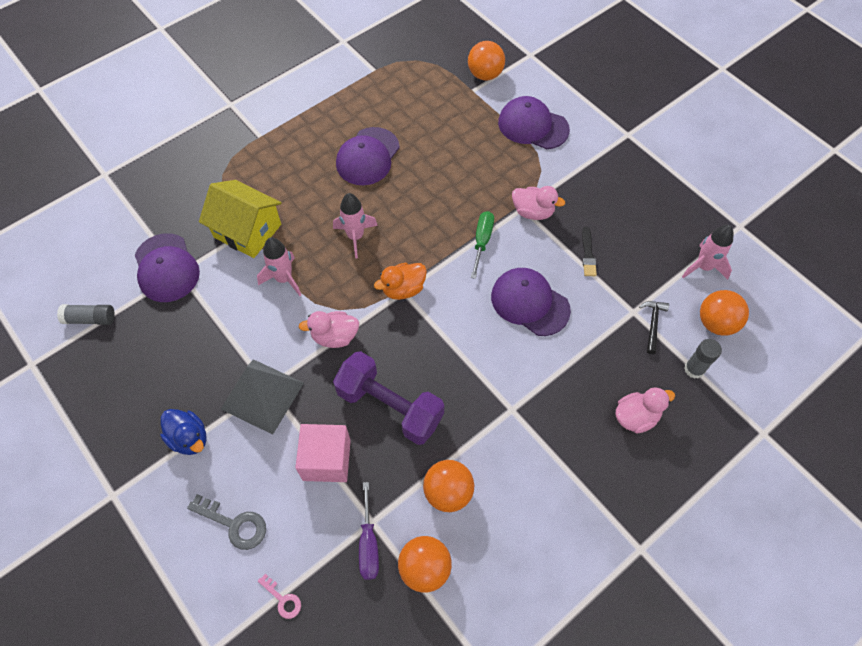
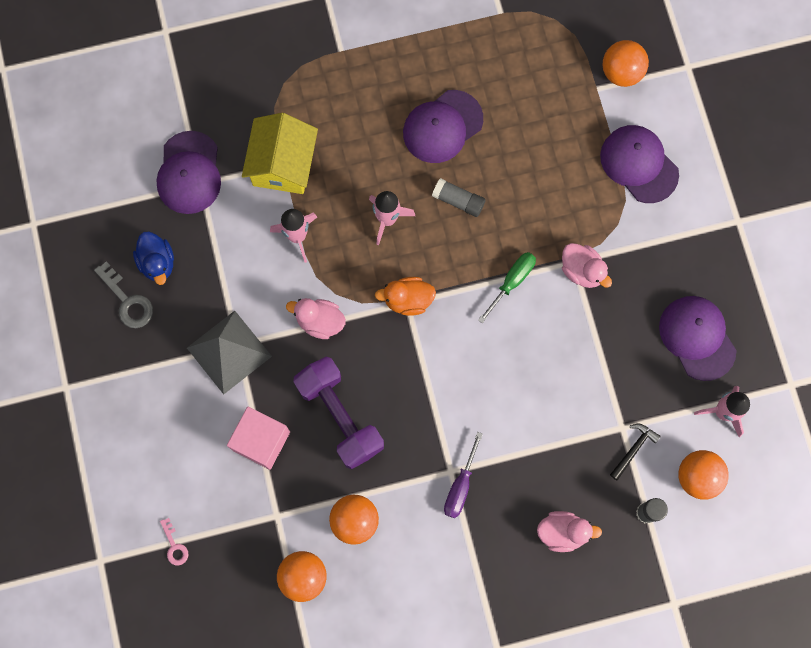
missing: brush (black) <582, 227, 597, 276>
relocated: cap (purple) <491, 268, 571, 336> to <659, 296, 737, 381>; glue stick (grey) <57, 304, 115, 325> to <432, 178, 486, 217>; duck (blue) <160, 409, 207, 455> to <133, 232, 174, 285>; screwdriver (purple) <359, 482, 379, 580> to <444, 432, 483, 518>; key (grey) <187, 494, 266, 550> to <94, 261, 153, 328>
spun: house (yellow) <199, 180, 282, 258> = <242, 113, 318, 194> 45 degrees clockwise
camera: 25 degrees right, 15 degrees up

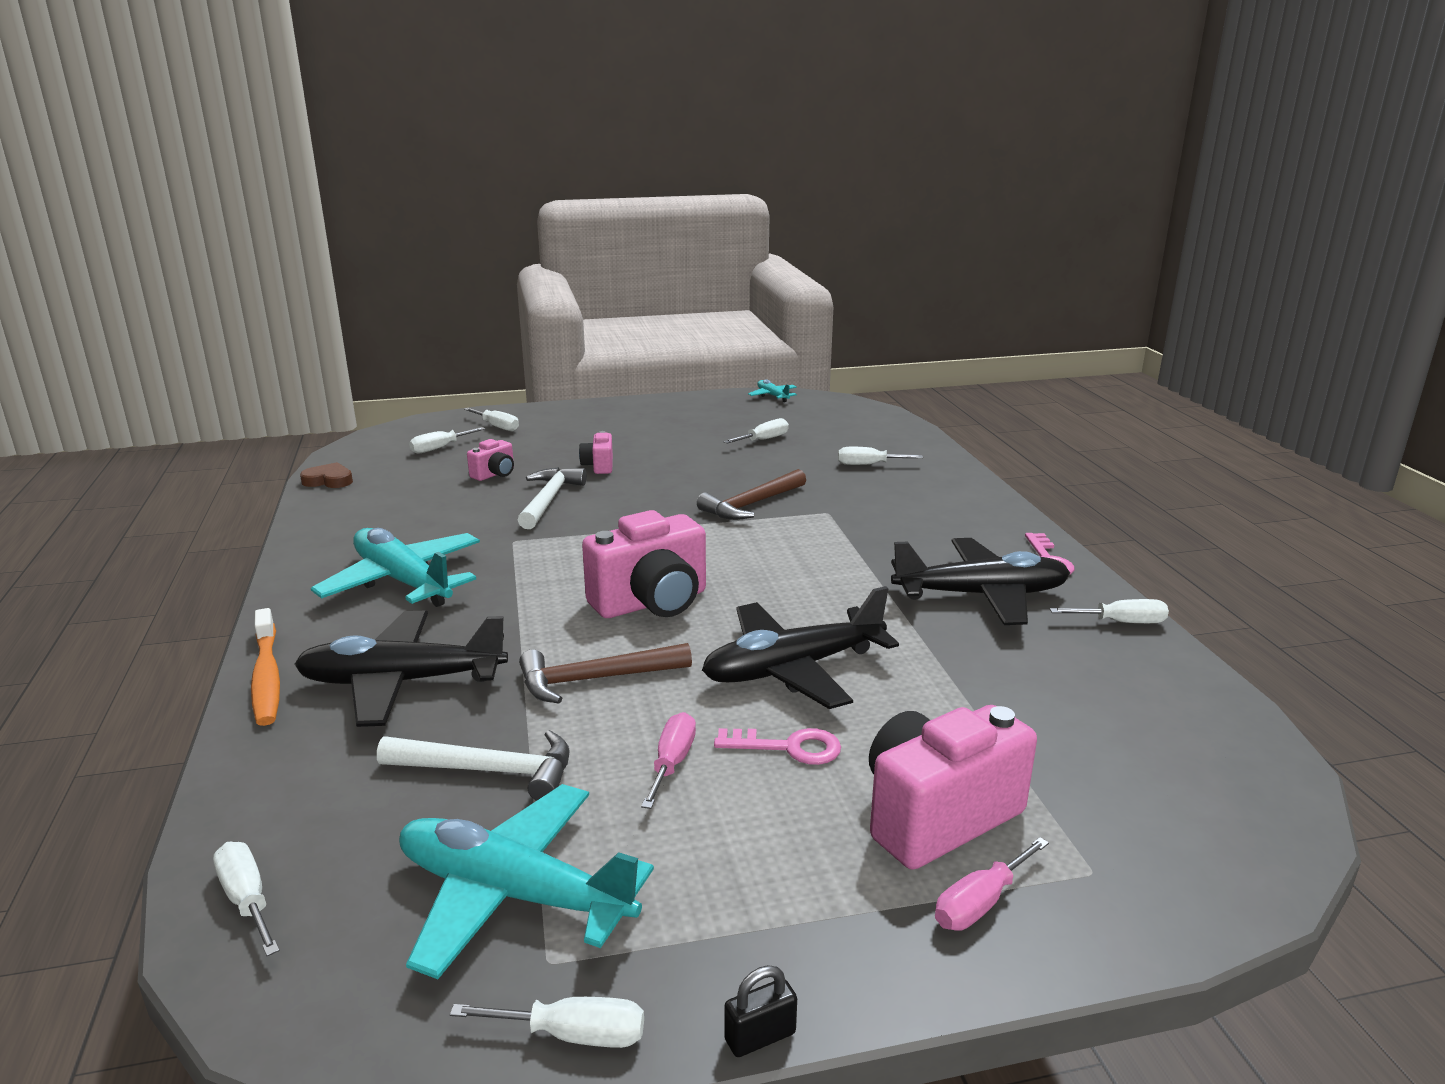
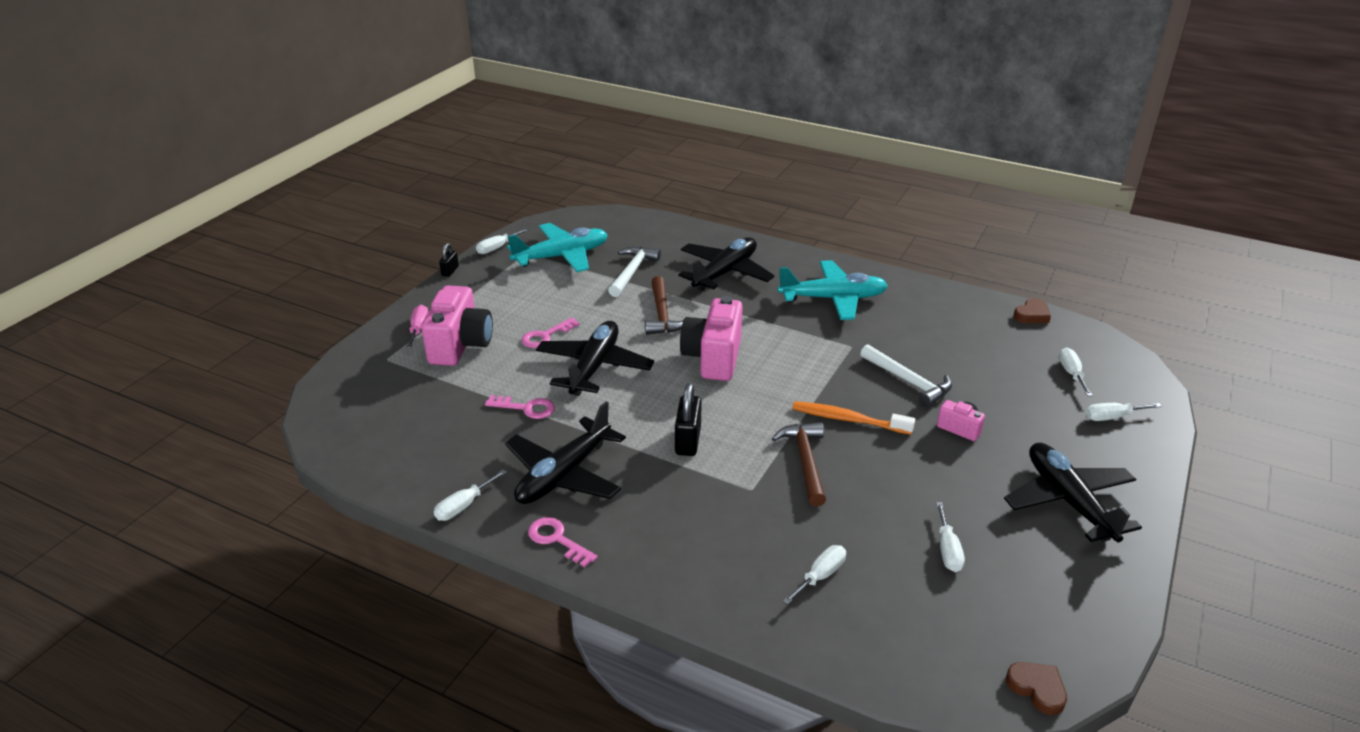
missing: plane (turquoise) <748, 379, 797, 402>; camera (pink) <467, 439, 514, 481>; screwdriver (pink) <641, 712, 696, 809>; screwdriver (white) <213, 842, 280, 956>
appeared: padlock (black) <675, 383, 702, 456>; key (pink) <485, 395, 555, 419>; plane (black) <1004, 443, 1142, 542>; heart (brown) <1006, 662, 1067, 715>
relocated: toothbrush (orange) <251, 608, 280, 726> to <793, 401, 915, 435>
spun: hammer (brown) <519, 643, 692, 703> = <645, 276, 683, 335> 150 degrees clockwise; hammer (white) <377, 730, 570, 801> = <608, 246, 661, 297> 150 degrees clockwise
camera: 130 degrees right, 10 degrees up

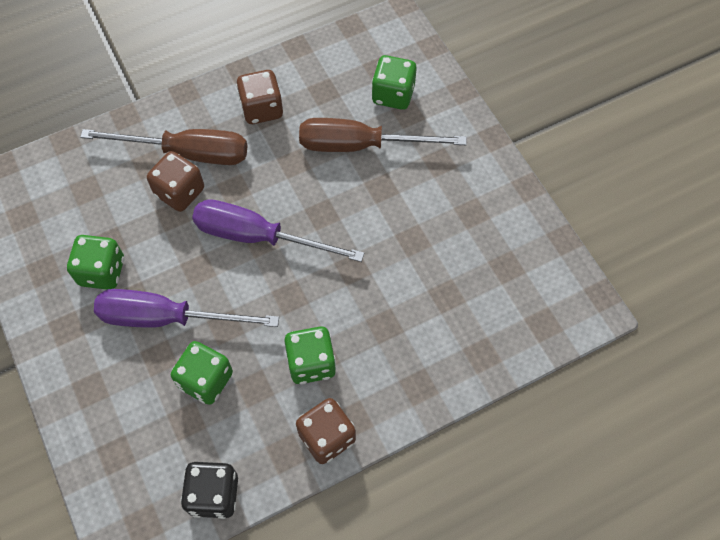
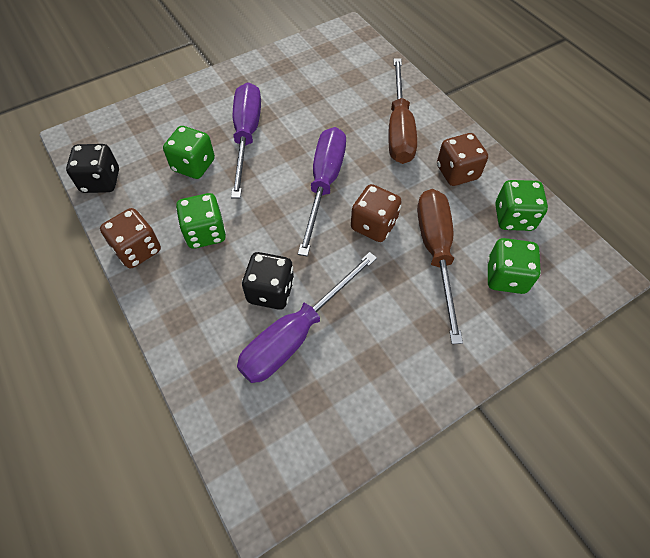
appeared: screwdriver (purple) <237, 252, 377, 383>; dice (black) <242, 252, 294, 310>
relocated: dice (brown) <147, 151, 204, 212> to <351, 184, 402, 242>; dice (green) <67, 235, 124, 290> to <495, 180, 548, 231>
camera: 85 degrees right, 5 degrees down

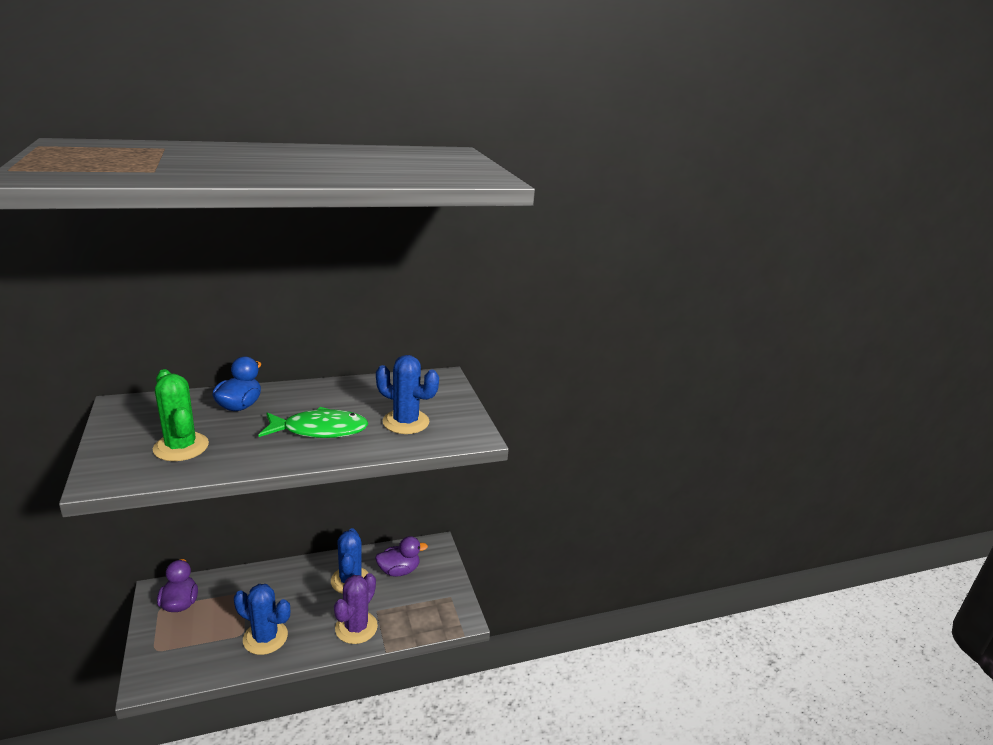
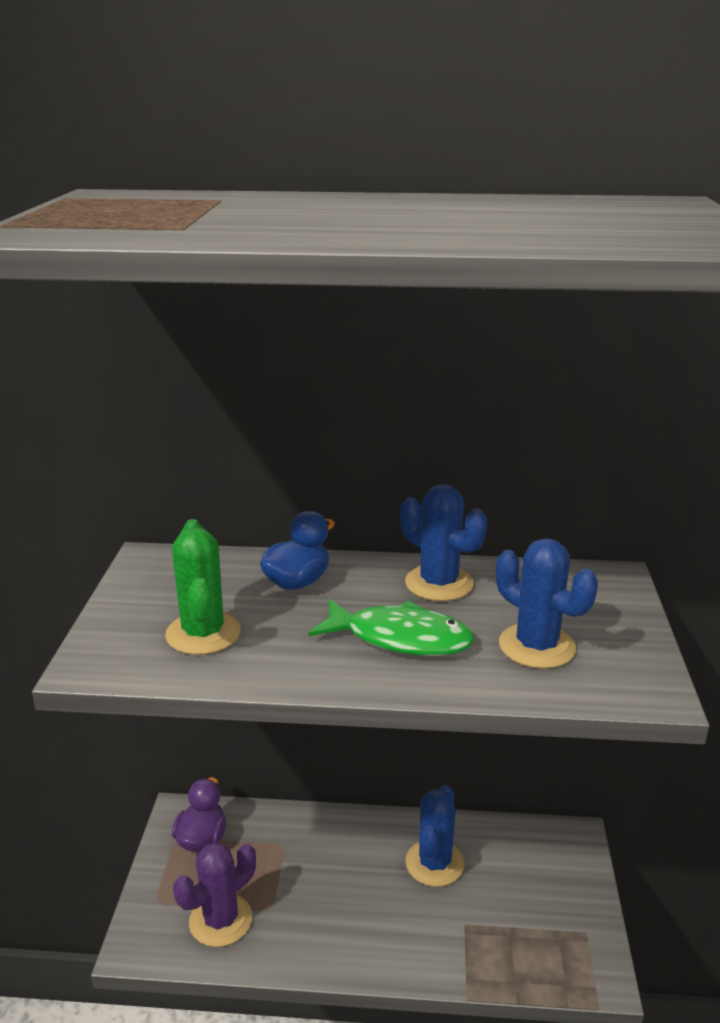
missing: duck (purple) <375, 536, 428, 577>
relocated: cactus (purple) <334, 573, 378, 644> to <173, 842, 256, 947>; cactus (blue) <234, 584, 290, 655> to <400, 484, 487, 601>
camera: 25 degrees right, 0 degrees up

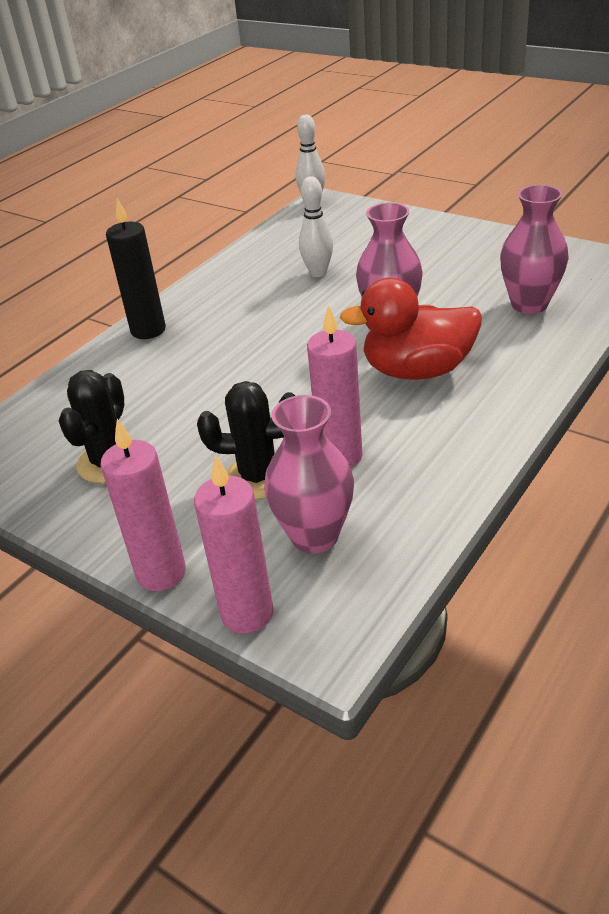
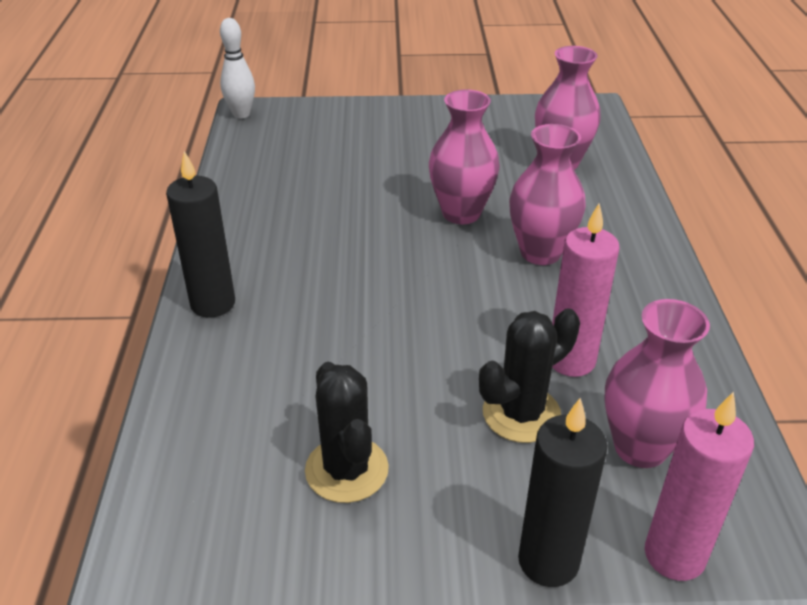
missing: bowling pin (white) <299, 176, 333, 277>
exchanged: duck (red) <339, 278, 482, 380> to vase (pink) <509, 124, 586, 265>
colour: candle (pink) <101, 419, 186, 591> to candle (black) <518, 398, 607, 587>
camera: 40 degrees left, 0 degrees up

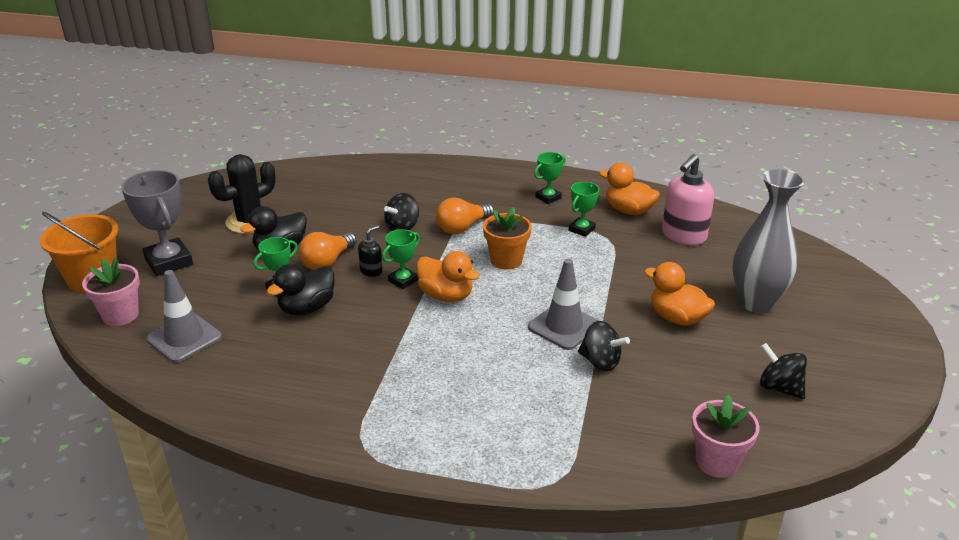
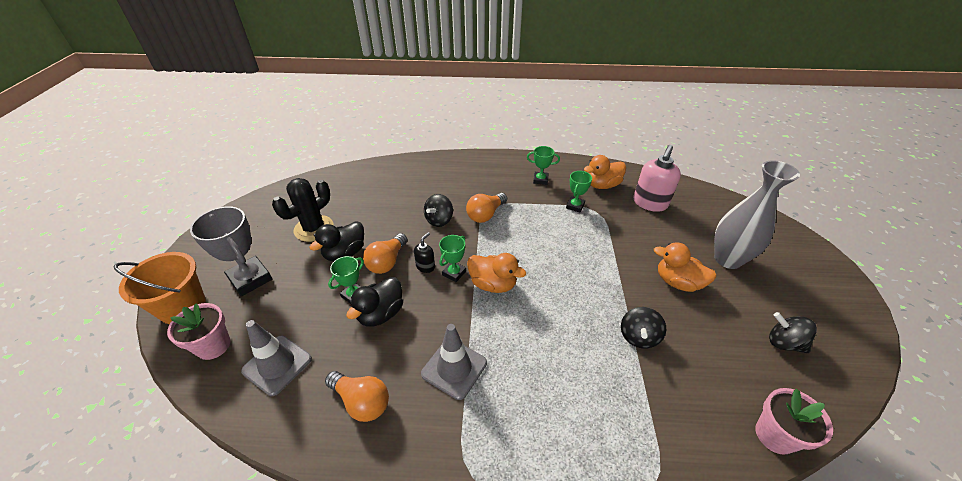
missing: flower pot (orange) <483, 207, 532, 269>
appeared: light bulb (orange) <325, 371, 389, 422>
relocated: traffic cone (grey) <528, 259, 598, 350> to <421, 324, 487, 400>
spun: trophy (green) <534, 152, 566, 204> = <527, 146, 560, 185> 60 degrees clockwise; duck (orange) <599, 163, 660, 215> = <584, 155, 626, 189> 45 degrees counterclockwise; spinning top (black) <578, 321, 630, 371> = <621, 307, 666, 349> 90 degrees clockwise
camera: 10 degrees left, 10 degrees up

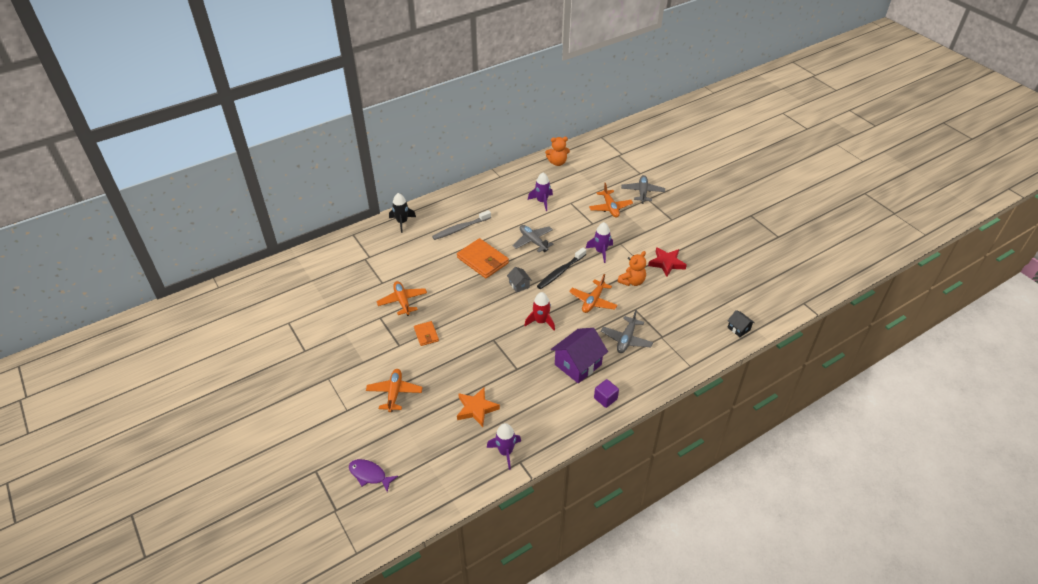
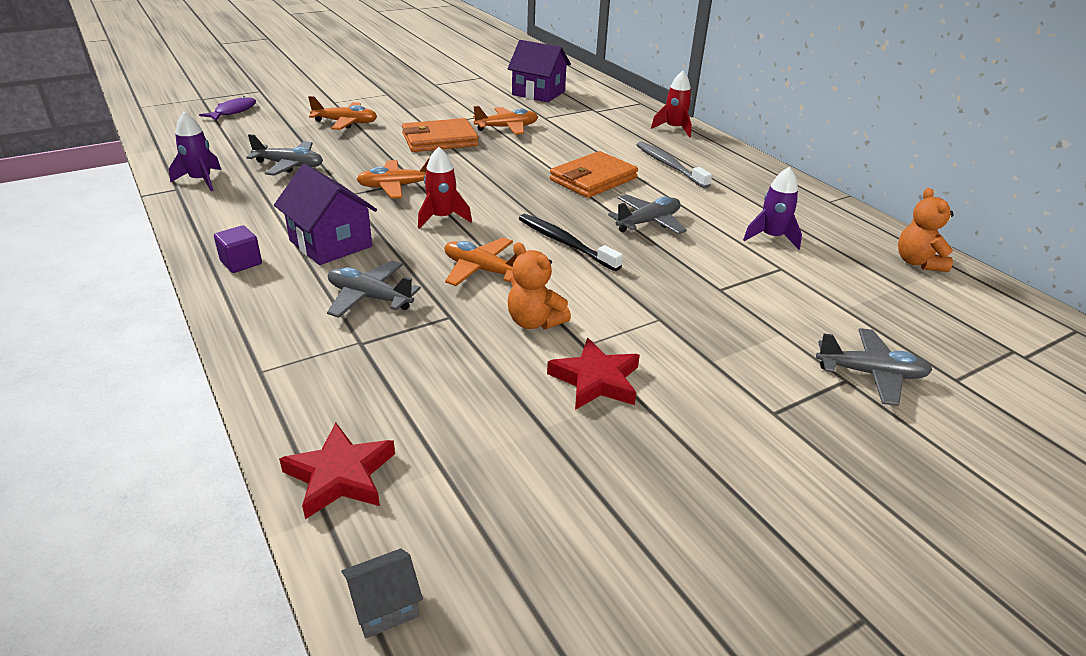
missing: rocket (purple) <586, 222, 613, 263>
appeared: house (purple) <507, 40, 571, 102>
relocated: plane (orange) <589, 183, 633, 218> to <356, 157, 430, 199>; house (grey) <507, 267, 532, 293> to <341, 548, 423, 638>
exchanged: house (black) <727, 310, 755, 337> to star (red) <279, 423, 395, 519>; star (orange) <457, 388, 500, 427> to plane (grey) <246, 134, 323, 176>
colour: rocket (black) <389, 193, 416, 233> to rocket (red) <651, 71, 692, 137>
size: wallet (orange) <414, 321, 439, 346> = <402, 118, 478, 152> x1.85
camera: 90 degrees right, 10 degrees down

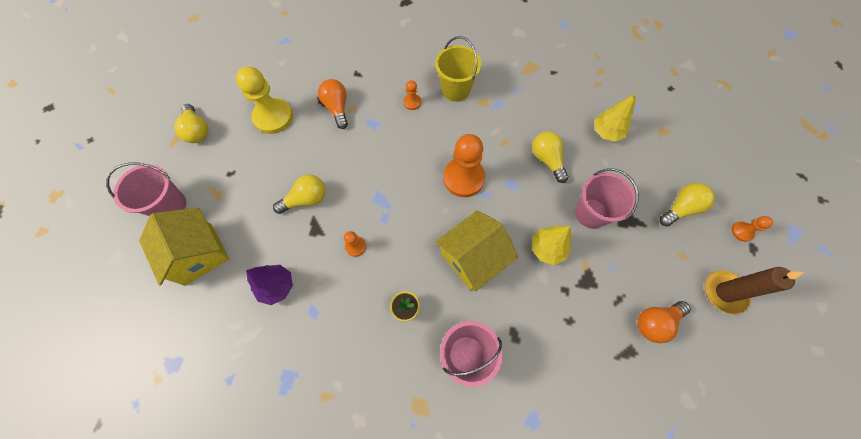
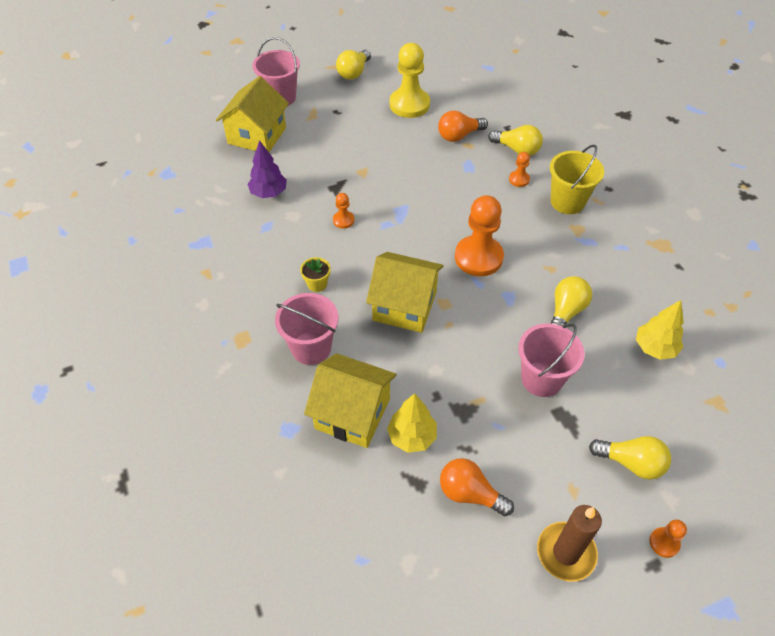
appeared: house (yellow) <304, 353, 396, 448>
relocated: light bulb (yellow) <273, 175, 326, 214> to <488, 125, 543, 156>; tree (yellow) <532, 226, 572, 265> to <387, 393, 437, 453>
spun: light bulb (orange) <318, 79, 348, 129> = <438, 111, 488, 142> 150 degrees counterclockwise
camera: 55 degrees right, 15 degrees down

